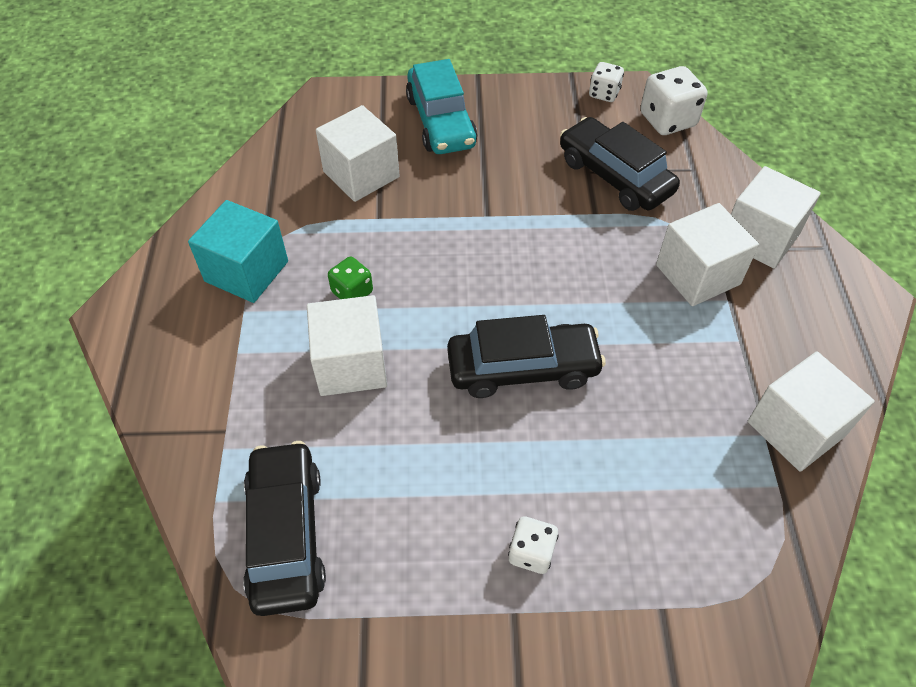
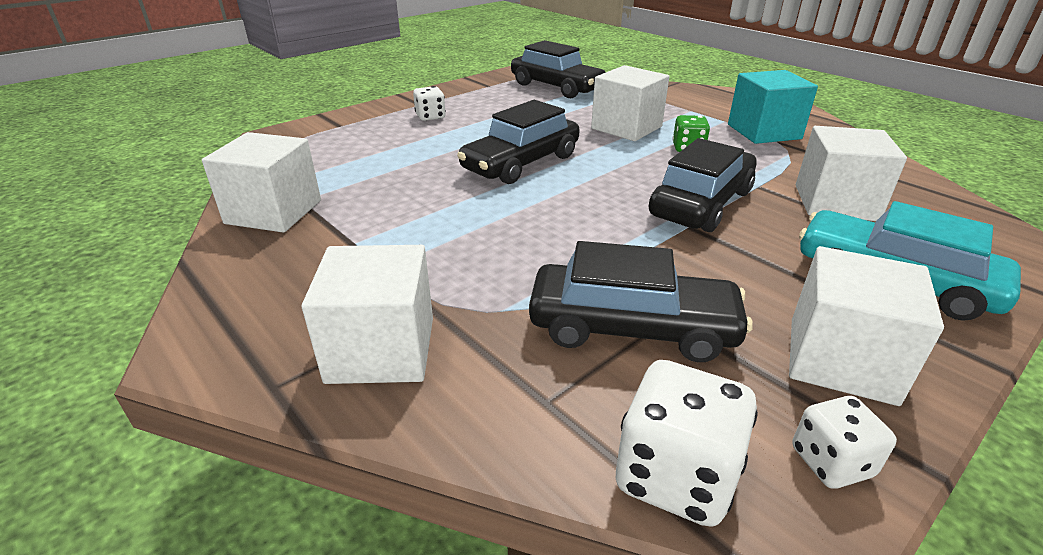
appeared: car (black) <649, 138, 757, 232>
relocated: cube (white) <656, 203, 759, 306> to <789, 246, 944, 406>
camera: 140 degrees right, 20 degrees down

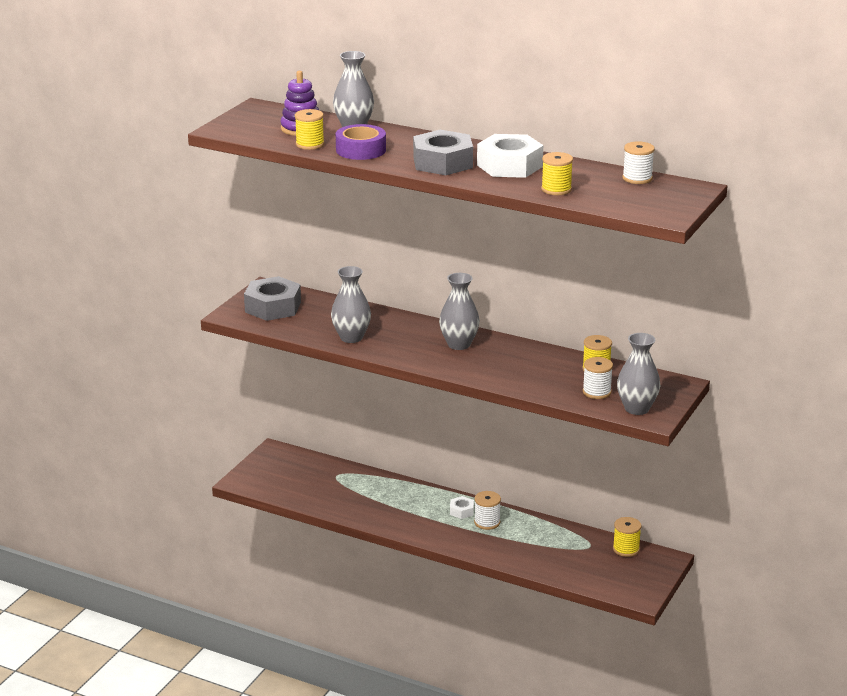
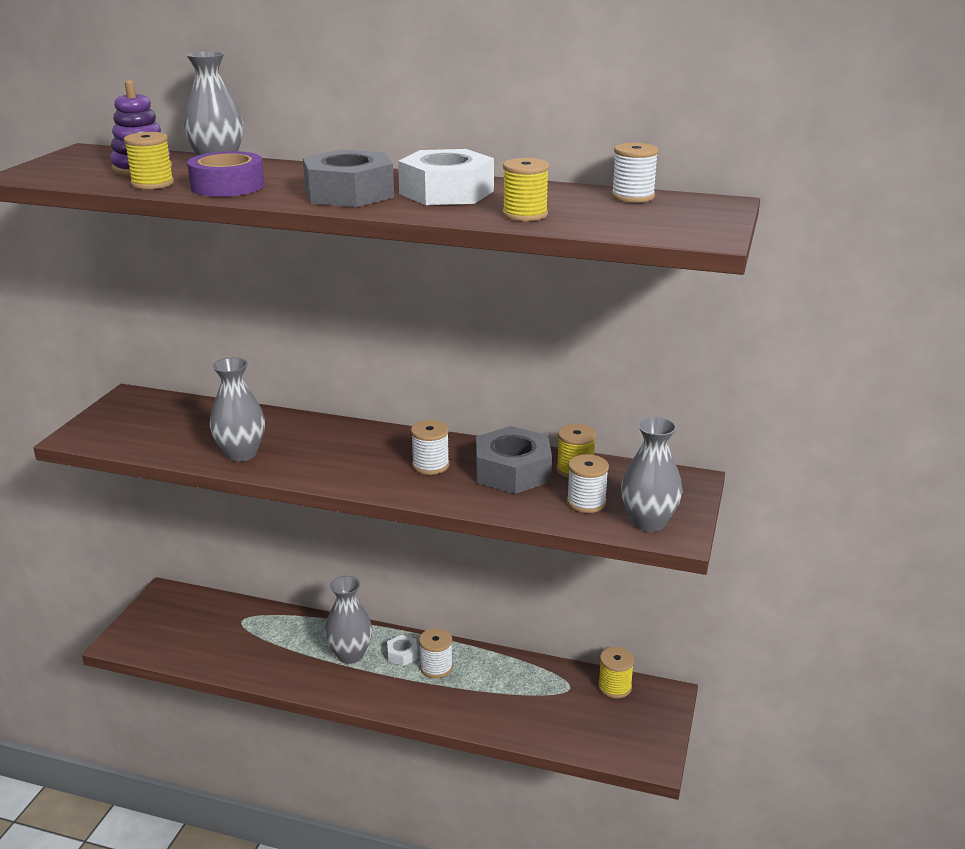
appeared: spool (white) <411, 420, 449, 475>
relocated: vase (grey) <439, 273, 480, 350> to <324, 576, 373, 664>; nut (grey) <244, 276, 301, 321> to <476, 426, 552, 494>
camera: 10 degrees left, 0 degrees up

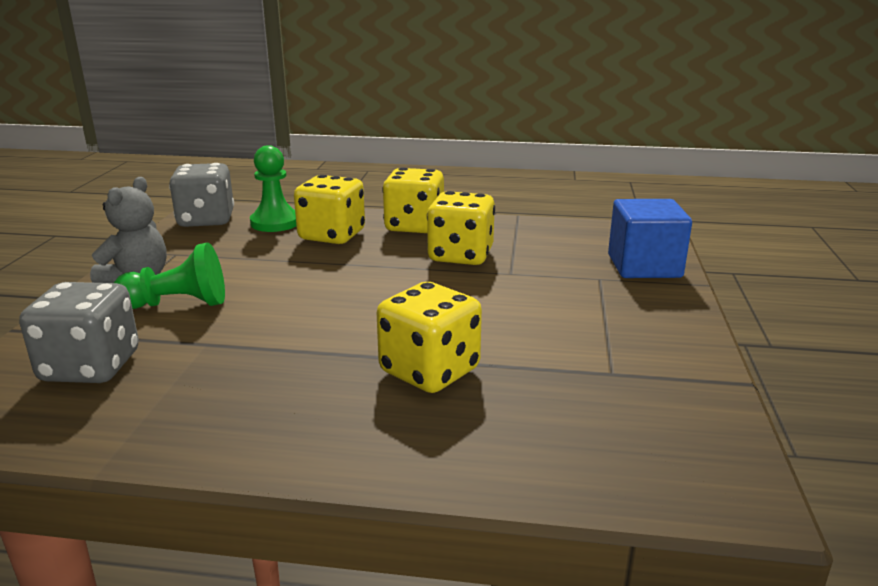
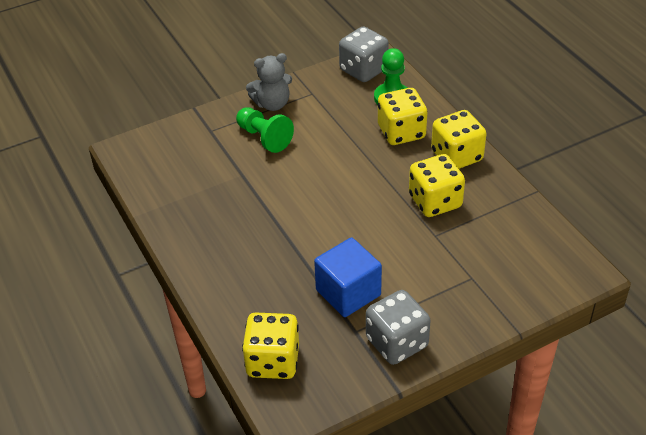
relocated: cube (blue) <608, 199, 692, 278> to <314, 238, 382, 317>; dice (grey) <19, 282, 139, 383> to <366, 290, 431, 365>; dice (yellow) <377, 282, 482, 393> to <242, 313, 299, 379>
camera: 55 degrees right, 20 degrees up

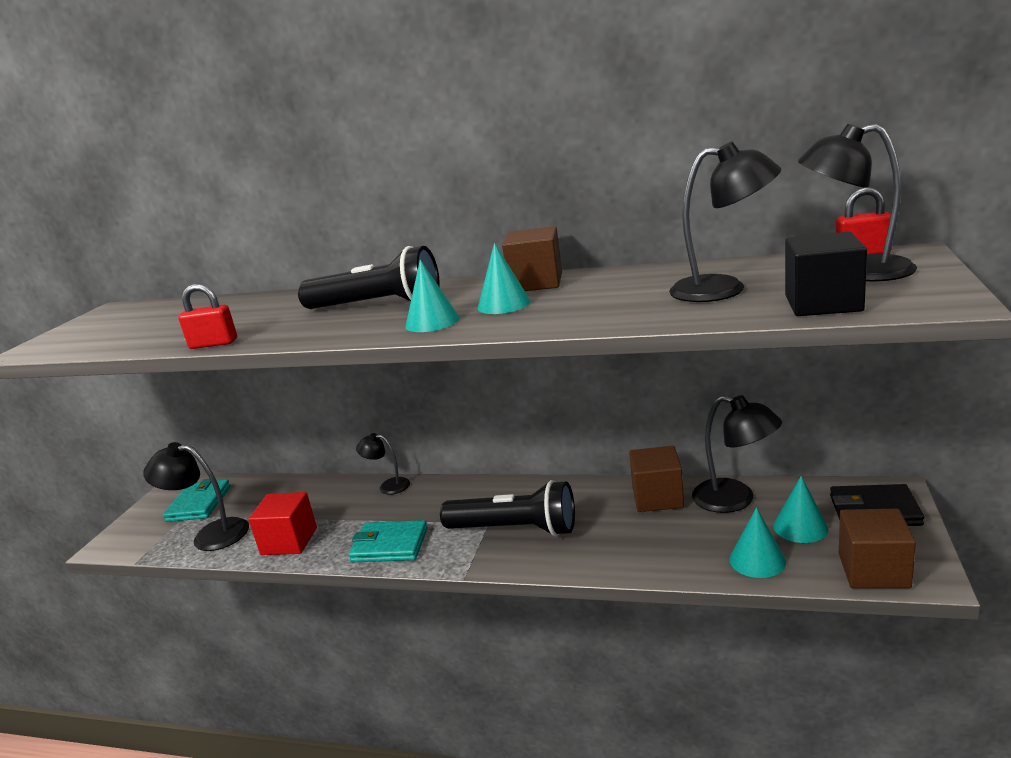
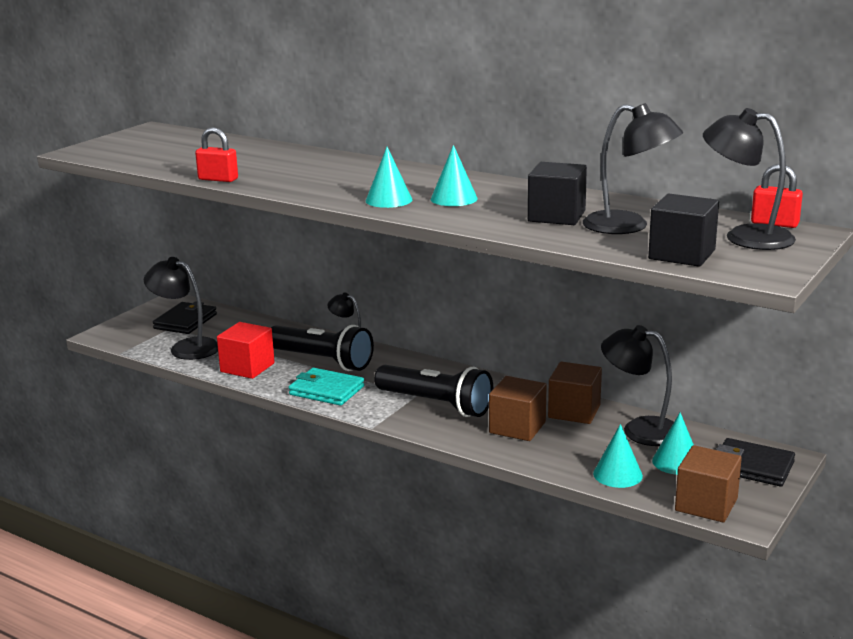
appeared: cube (black) <528, 162, 587, 225>
relocated: cube (brown) <502, 226, 562, 291> to <489, 376, 547, 441>; flashlight (black) <298, 246, 440, 309> to <271, 325, 374, 371>
colour: wallet (turquoise) <163, 479, 230, 522> to wallet (black) <153, 301, 217, 334>
spun: lamp (black) <692, 395, 782, 513> = <601, 325, 674, 446> 150 degrees clockwise
camera: 15 degrees right, 0 degrees up

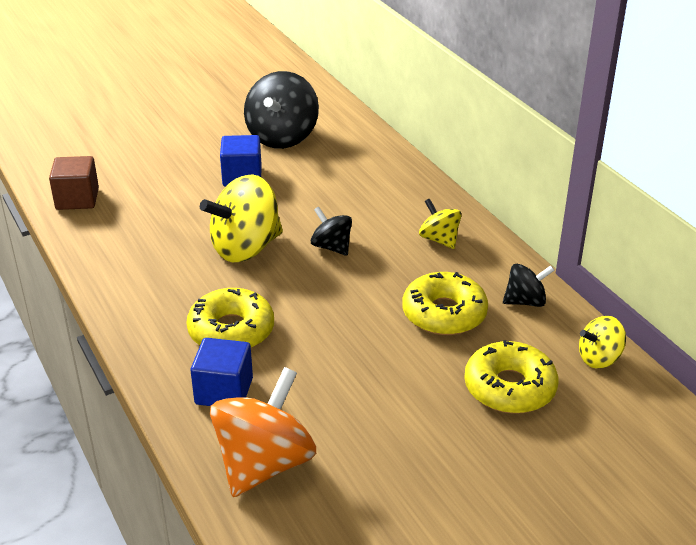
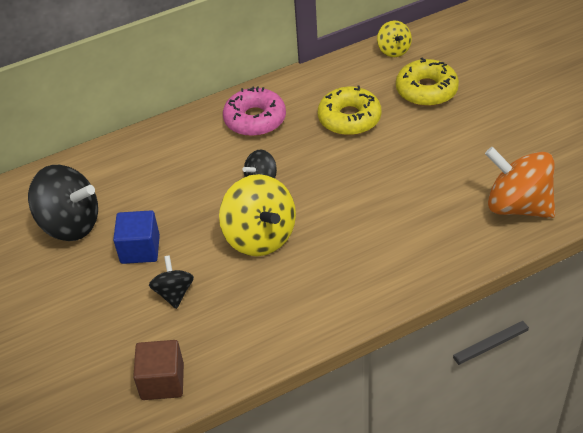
missing: donut (yellow) <186, 288, 274, 348>; cube (blue) <191, 338, 253, 406>
relocated: spinning top (black) <503, 264, 555, 307> to <149, 255, 194, 309>
exchanged: spinning top (yellow) <419, 199, 462, 249> to donut (pink) <223, 87, 286, 136>
camera: 85 degrees left, 10 degrees up

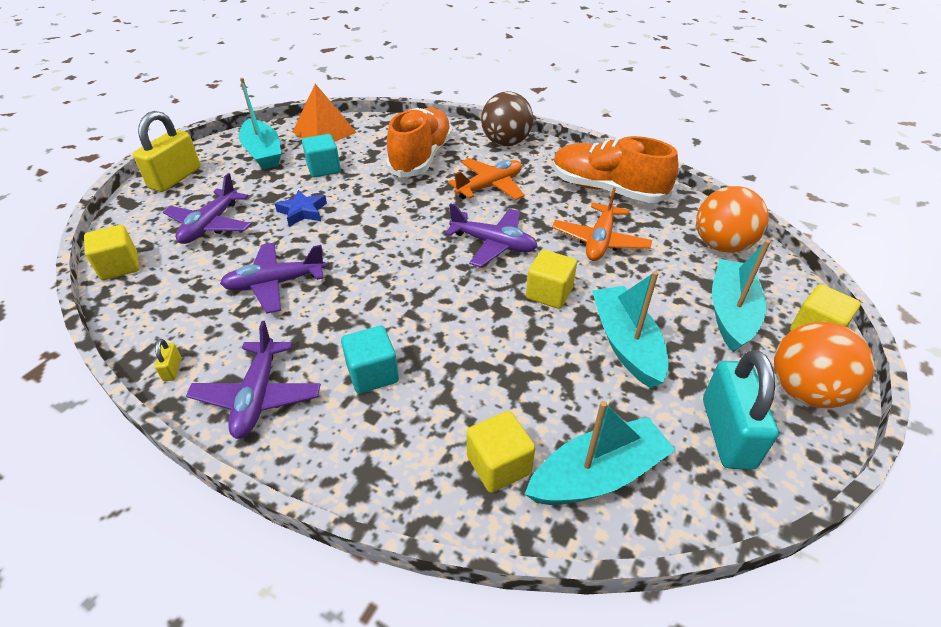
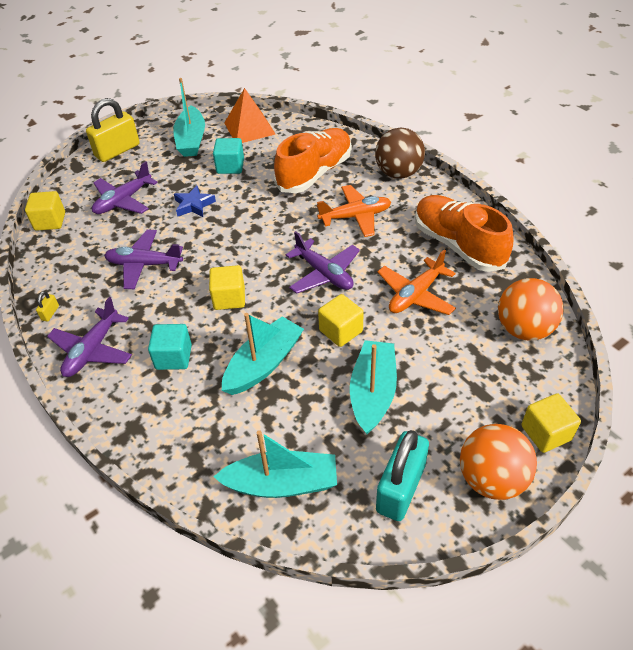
relocated: boat (turquoise) <712, 240, 771, 352> to <222, 313, 304, 395>; cube (yellow) <467, 411, 535, 493> to <209, 265, 245, 310>
camera: 25 degrees right, 5 degrees up

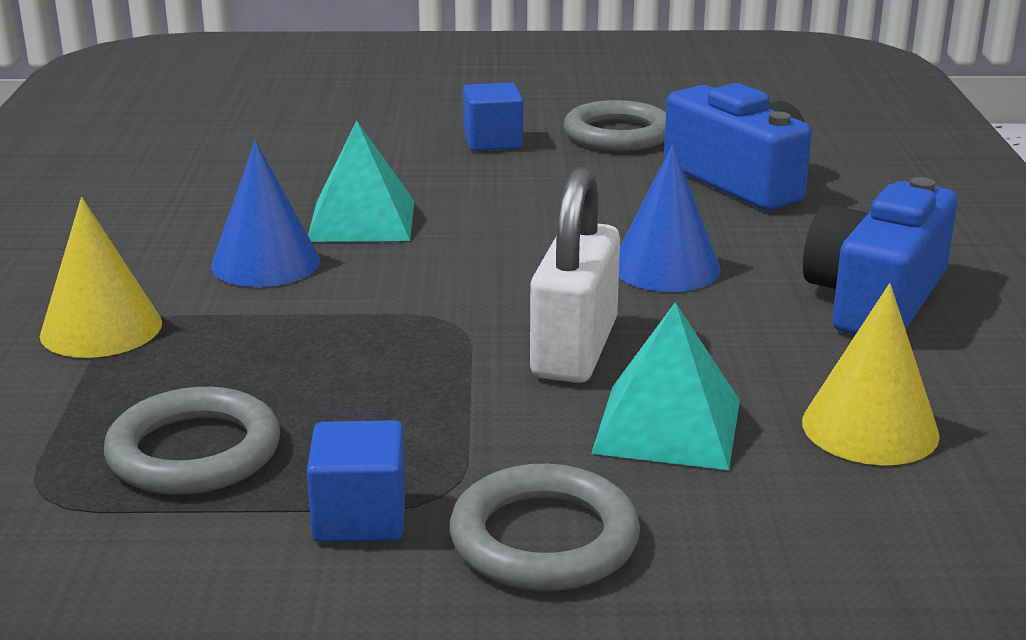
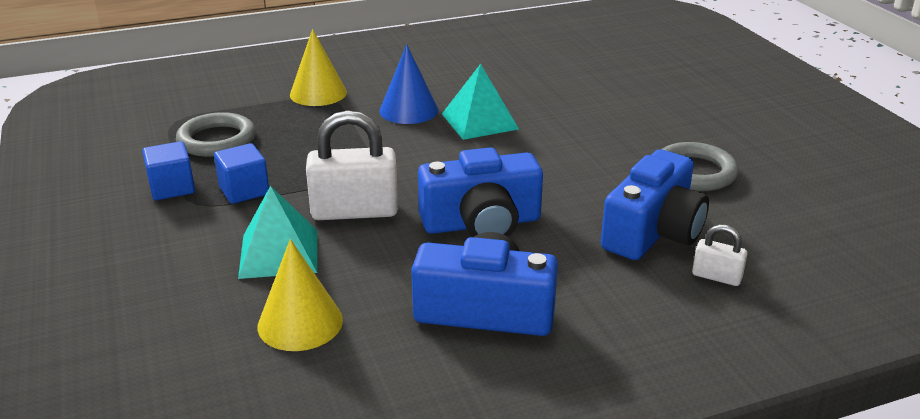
missing: ring (grey) <450, 464, 640, 591>
appeared: padlock (white) <692, 224, 747, 286>
relocated: cube (blue) <463, 82, 523, 151> to <214, 143, 269, 204>
exchanged: cone (blue) <619, 144, 721, 292> to camera (blue) <418, 147, 543, 237>
camera: 70 degrees right, 5 degrees up

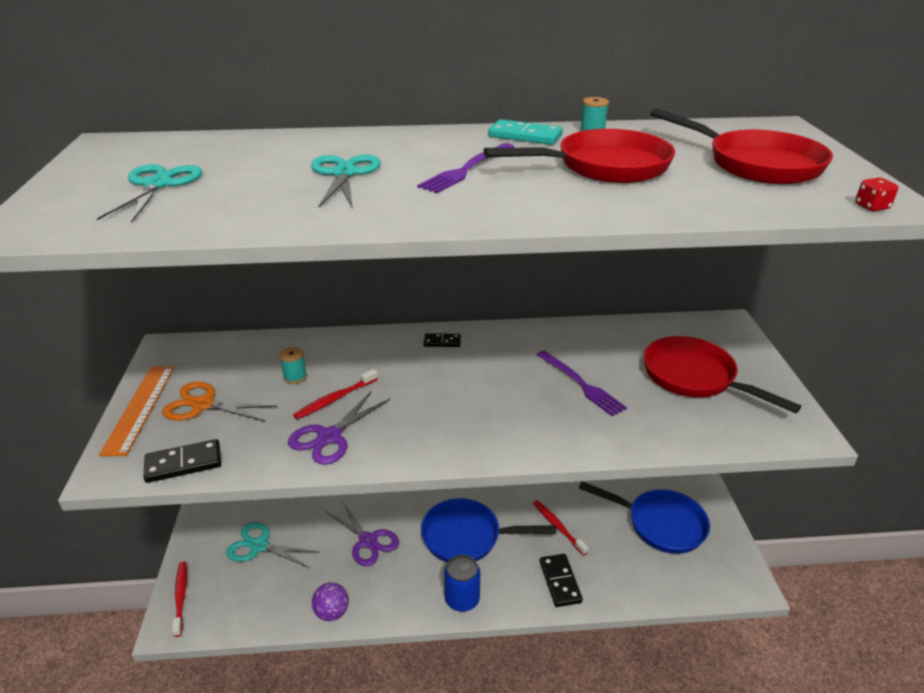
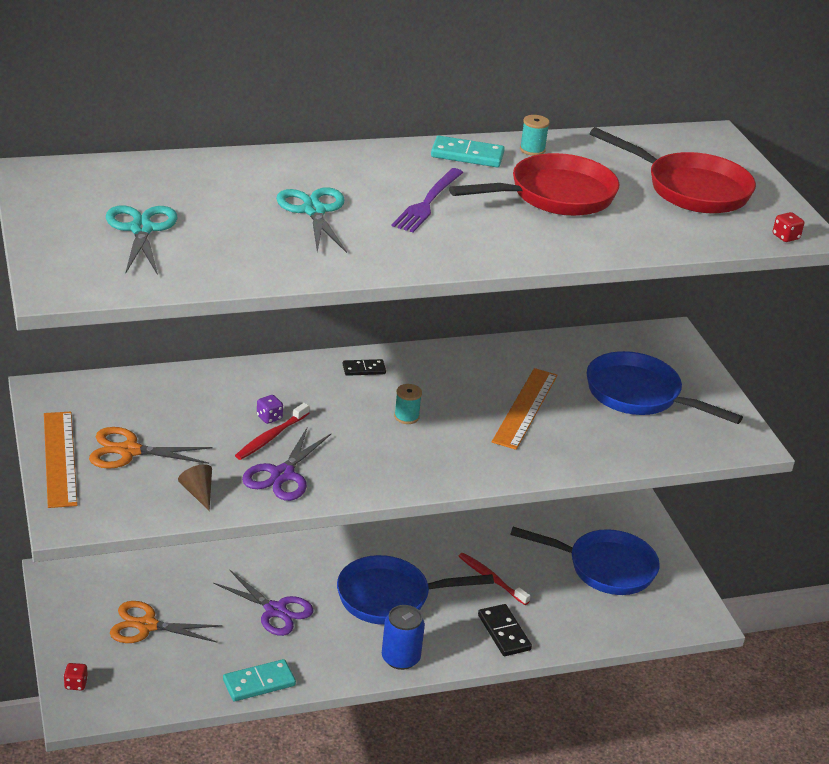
missing: domino (black) <143, 439, 221, 483>
appeared: dice (purple) <257, 395, 283, 424>; cone (brown) <178, 464, 212, 511>
relocated: spool (turquoise) <279, 347, 307, 384> to <394, 384, 422, 424>
exchanged: fork (purple) <537, 350, 627, 417> to ruler (orange) <492, 368, 557, 450>; toothbrush (red) <172, 561, 187, 637> to dice (red) <64, 663, 88, 690>; ball (purple) <312, 582, 349, 621> to domino (turquoise) <223, 659, 296, 701>
colour: pan (red) <644, 336, 802, 413> to pan (blue) <587, 351, 743, 424>; scissors (turquoise) <226, 522, 320, 568> to scissors (orange) <110, 601, 222, 643>
camera: 15 degrees left, 0 degrees up

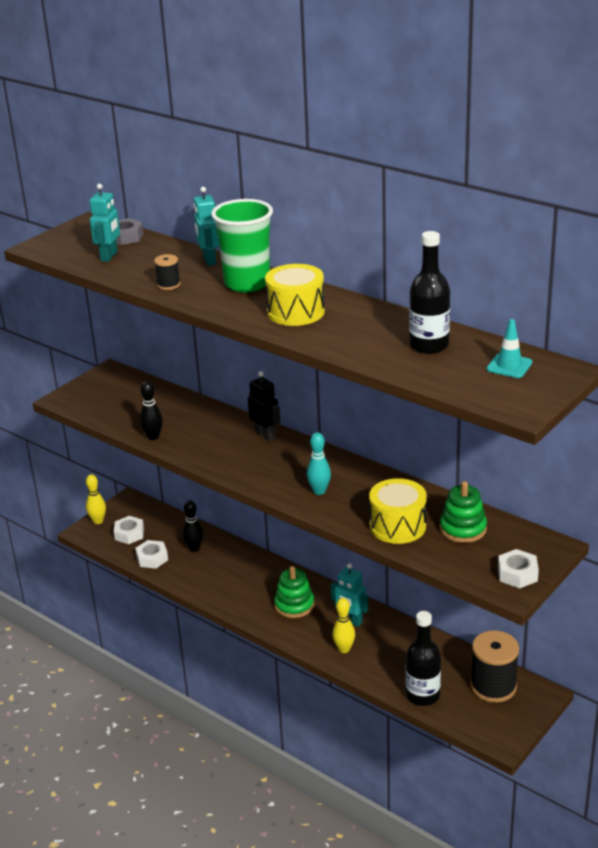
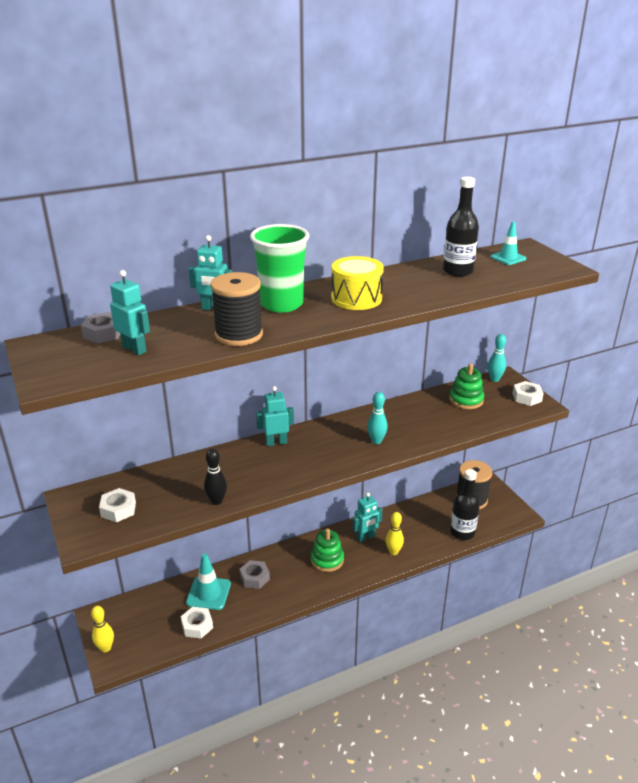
missing: drum (yellow) <369, 478, 427, 544>
appeared: bowling pin (turquoise) <488, 334, 506, 382>; nut (grey) <240, 560, 270, 589>
relocated: nut (white) <114, 516, 144, 544> to <99, 488, 136, 522>
exchanged: bowling pin (black) <183, 500, 203, 552> to traffic cone (turquoise) <186, 553, 231, 610>
colour: robot (black) <248, 371, 280, 442> to robot (turquoise) <256, 386, 294, 446>
size: spool (black) <154, 254, 181, 290> = <210, 272, 263, 346> x2.00
camera: 65 degrees left, 0 degrees up

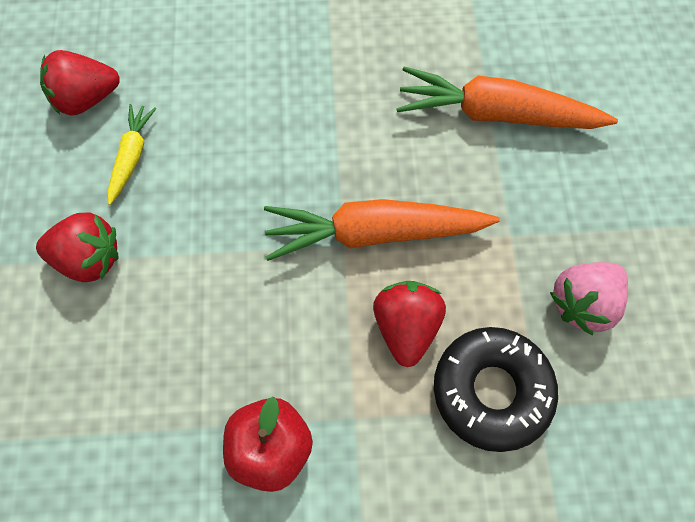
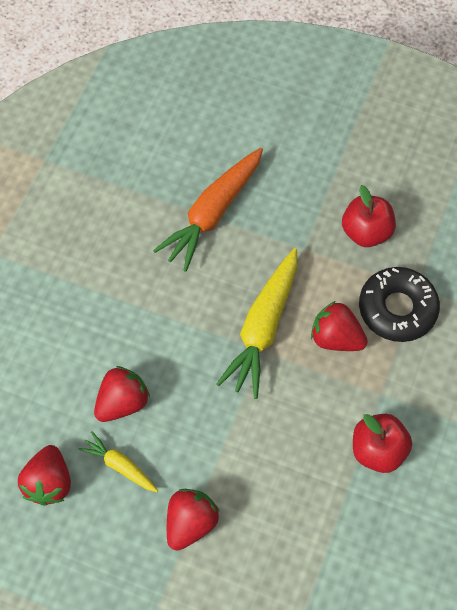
appeared: strawberry (red) <94, 366, 150, 422>
exchanged: strawberry (pink) <550, 262, 628, 336> to apple (red) <342, 185, 396, 247>
colour: carrot (orange) <264, 199, 500, 261> to carrot (yellow) <217, 248, 297, 399>
camera: 65 degrees left, 5 degrees down

